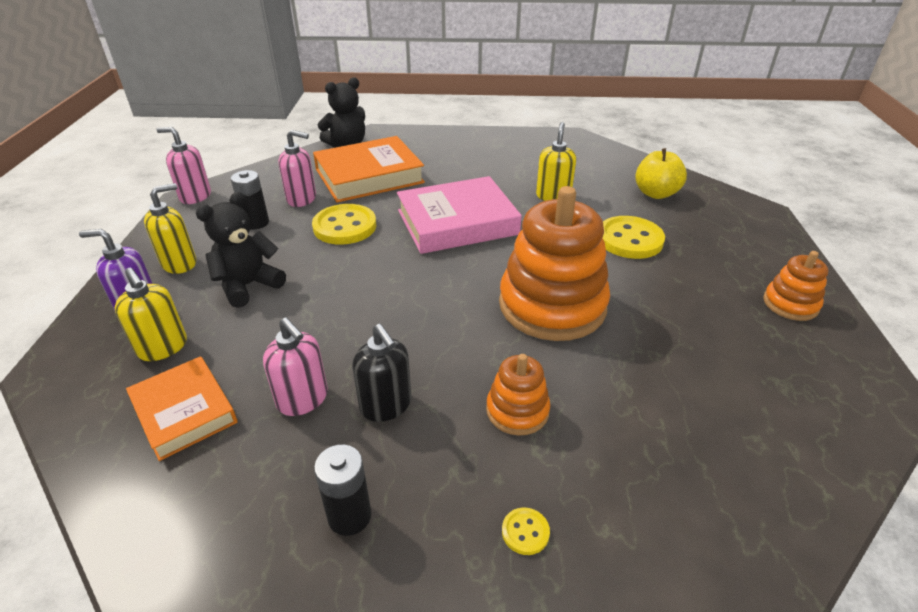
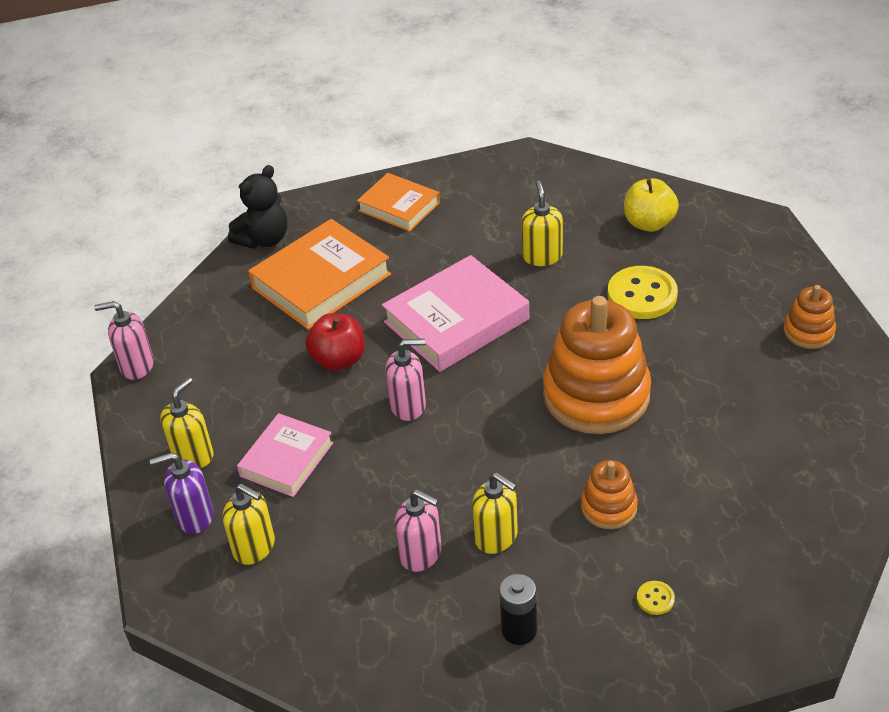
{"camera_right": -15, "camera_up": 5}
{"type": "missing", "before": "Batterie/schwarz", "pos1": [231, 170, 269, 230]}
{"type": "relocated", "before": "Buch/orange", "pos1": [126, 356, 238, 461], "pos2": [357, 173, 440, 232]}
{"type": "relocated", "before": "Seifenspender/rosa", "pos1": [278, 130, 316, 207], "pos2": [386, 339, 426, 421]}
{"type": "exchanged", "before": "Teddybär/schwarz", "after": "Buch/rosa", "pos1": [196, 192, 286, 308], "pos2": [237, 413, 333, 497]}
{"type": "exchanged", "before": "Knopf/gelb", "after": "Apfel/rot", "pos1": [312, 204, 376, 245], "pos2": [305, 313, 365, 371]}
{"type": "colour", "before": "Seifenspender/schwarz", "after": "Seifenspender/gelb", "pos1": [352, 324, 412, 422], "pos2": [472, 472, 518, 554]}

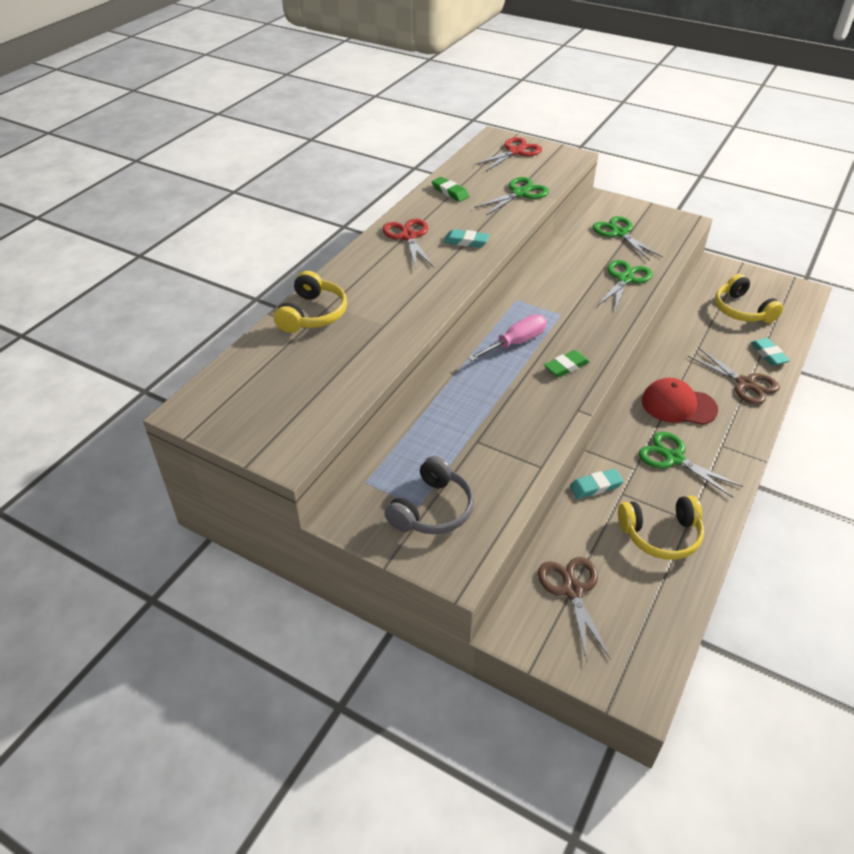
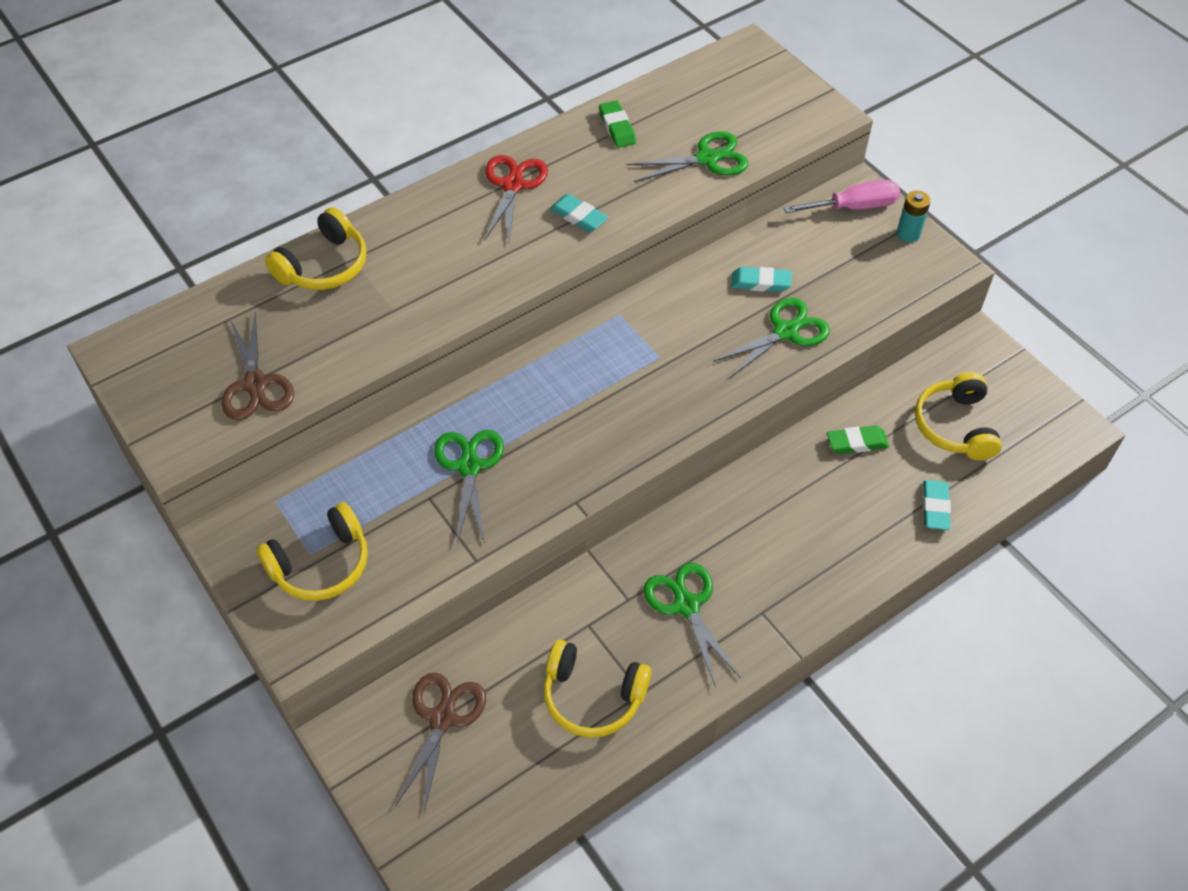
{"camera_right": 25, "camera_up": 10}
{"type": "missing", "before": "Schere/rot", "pos1": [474, 137, 542, 171]}
{"type": "missing", "before": "Kappe/rot", "pos1": [642, 378, 718, 425]}
{"type": "appeared", "after": "Batterie/türkis", "pos2": [897, 191, 931, 242]}
{"type": "relocated", "before": "Schraubenzieher/rosa", "pos1": [468, 314, 547, 361], "pos2": [783, 180, 900, 213]}
{"type": "relocated", "before": "Radiergummi/grün", "pos1": [544, 350, 589, 377], "pos2": [827, 425, 889, 454]}
{"type": "relocated", "before": "Radiergummi/türkis", "pos1": [570, 469, 624, 499], "pos2": [731, 267, 792, 292]}
{"type": "relocated", "before": "Schere/grün", "pos1": [593, 216, 663, 261], "pos2": [434, 430, 504, 543]}
{"type": "relocated", "before": "Schere/braun", "pos1": [688, 348, 780, 405], "pos2": [222, 312, 294, 420]}
{"type": "colour", "before": "Kopfhörer/grau", "after": "Kopfhörer/gelb", "pos1": [385, 456, 474, 534], "pos2": [256, 502, 368, 601]}

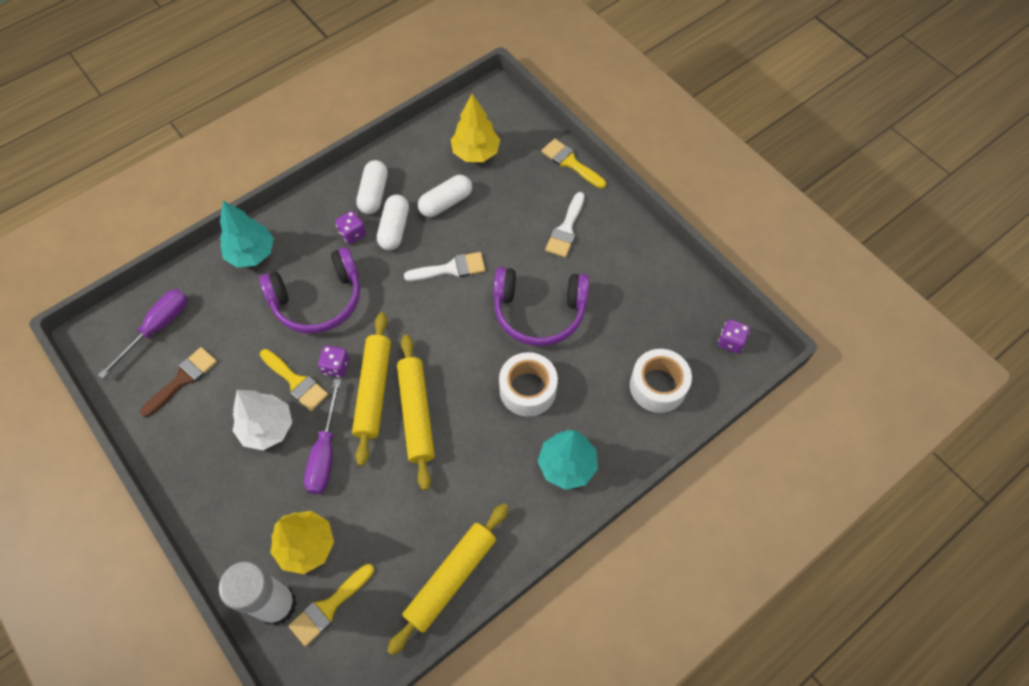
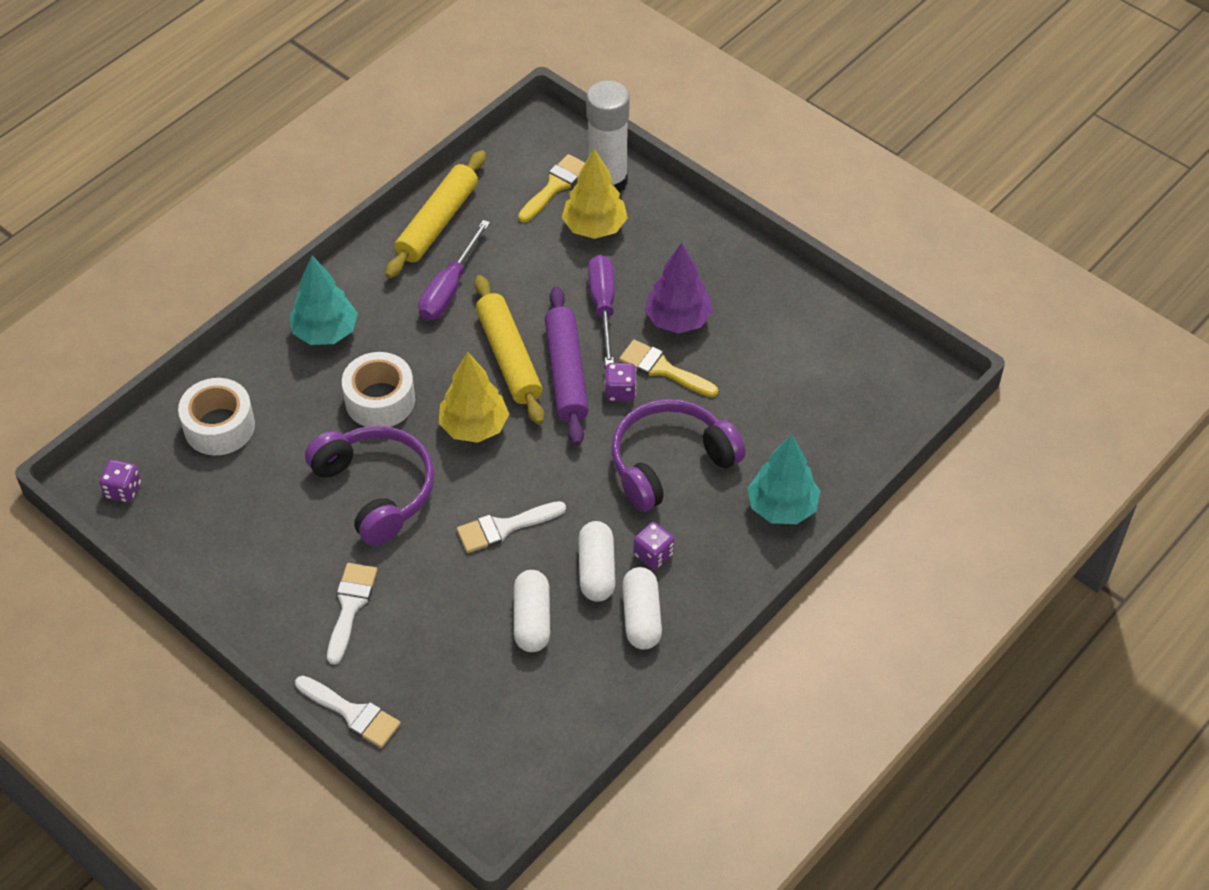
{"camera_right": 170, "camera_up": -10}
{"type": "missing", "before": "Pinsel/braun", "pos1": [140, 347, 217, 417]}
{"type": "relocated", "before": "Schraubenzieher/lila", "pos1": [98, 289, 188, 378], "pos2": [418, 220, 490, 320]}
{"type": "relocated", "before": "Baum/gelb", "pos1": [451, 94, 500, 162], "pos2": [439, 352, 509, 443]}
{"type": "colour", "before": "Baum/weiß", "after": "Baum/lila", "pos1": [233, 390, 292, 450], "pos2": [644, 243, 713, 334]}
{"type": "colour", "before": "Nudelholz/gelb", "after": "Nudelholz/lila", "pos1": [352, 312, 391, 466], "pos2": [545, 286, 589, 445]}
{"type": "colour", "before": "Pinsel/gelb", "after": "Pinsel/weiß", "pos1": [541, 139, 606, 189], "pos2": [295, 676, 401, 748]}
{"type": "spun", "before": "Kapsel/weiß", "pos1": [418, 175, 472, 217], "pos2": [514, 570, 550, 652], "turn": -45}
{"type": "spun", "before": "Kopfhörer/lila", "pos1": [493, 267, 589, 346], "pos2": [305, 426, 435, 546], "turn": 60}

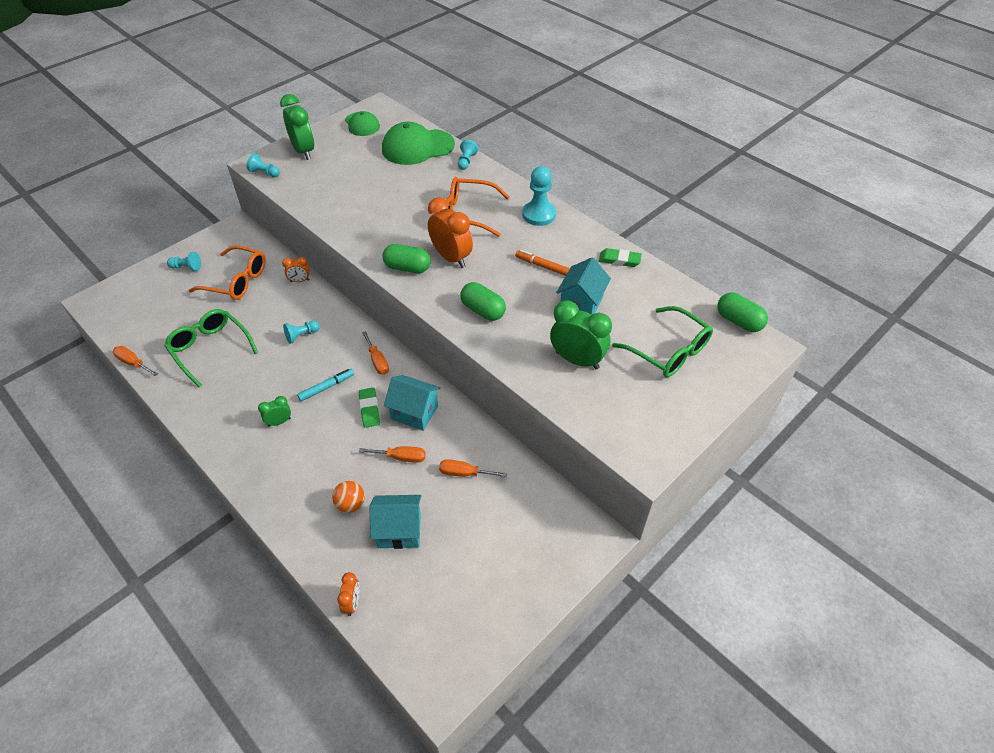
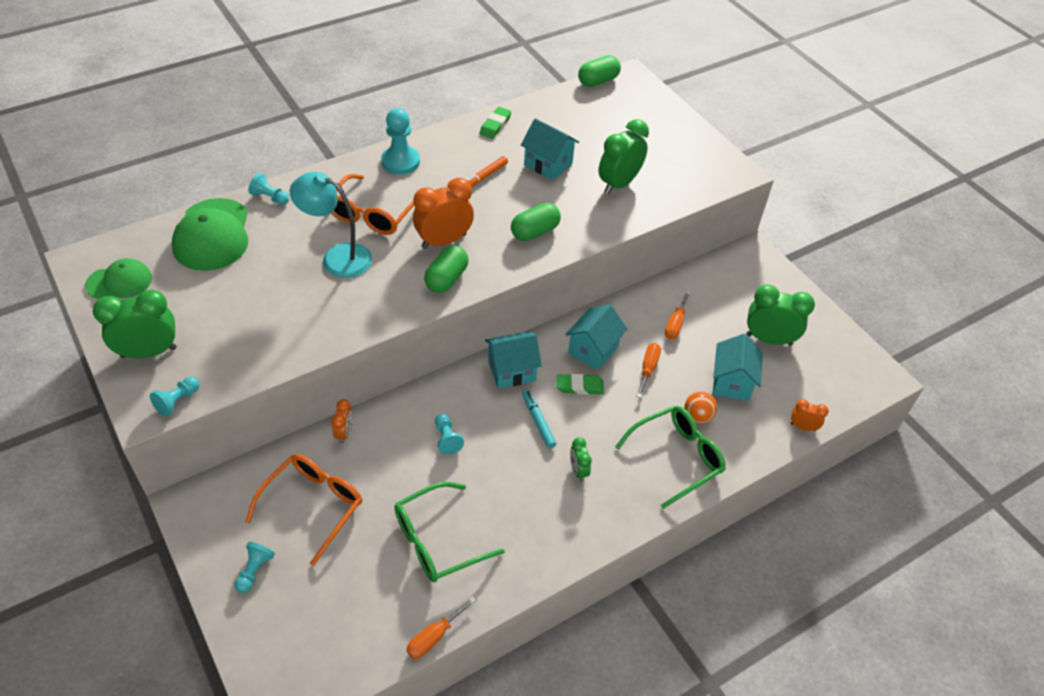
{"camera_right": -80, "camera_up": 0}
{"type": "appeared", "after": "Lampe/türkis", "pos2": [289, 172, 372, 278]}
{"type": "appeared", "after": "Wecker/grün", "pos2": [747, 285, 815, 345]}
{"type": "relocated", "before": "Brille/grün", "pos1": [612, 306, 713, 377], "pos2": [615, 406, 726, 509]}
{"type": "exchanged", "before": "Schraubenzieher/orange", "after": "Haus/türkis", "pos1": [362, 331, 389, 375], "pos2": [485, 331, 542, 389]}

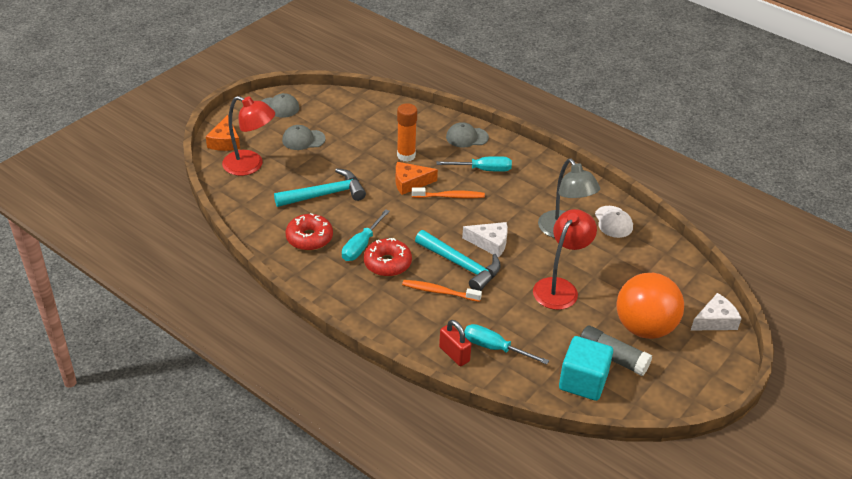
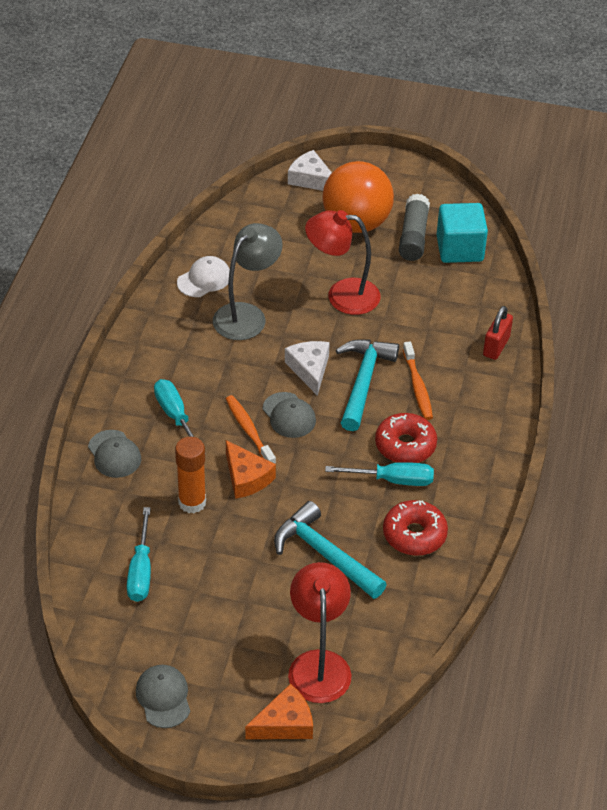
{"camera_right": -115, "camera_up": 5}
{"type": "relocated", "before": "Kappe/grau", "pos1": [282, 125, 326, 150], "pos2": [262, 392, 316, 438]}
{"type": "relocated", "before": "Schraubenzieher/türkis", "pos1": [464, 324, 549, 365], "pos2": [127, 507, 151, 602]}

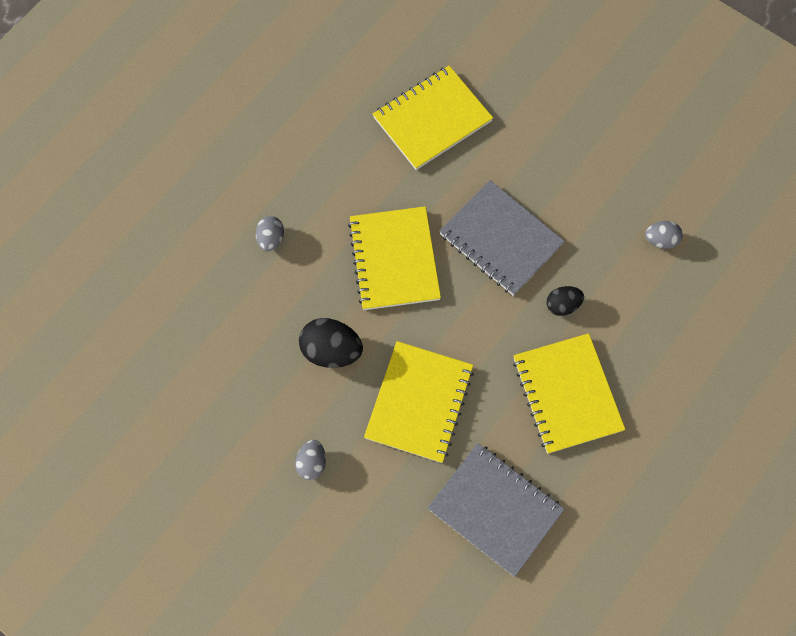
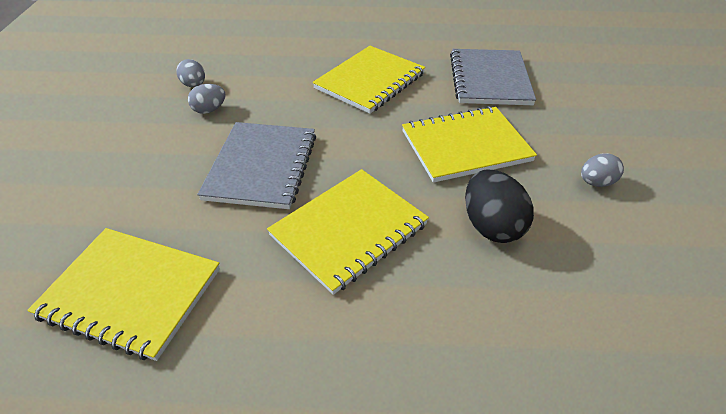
{"camera_right": -125, "camera_up": -25}
{"type": "missing", "before": "Ei/schwarz", "pos1": [546, 286, 584, 316]}
{"type": "relocated", "before": "Ei/grau", "pos1": [256, 216, 284, 252], "pos2": [188, 84, 226, 114]}

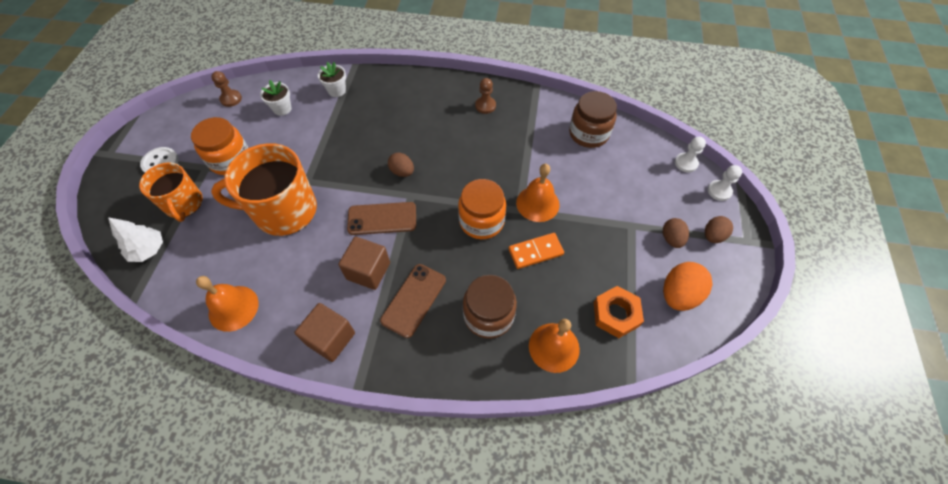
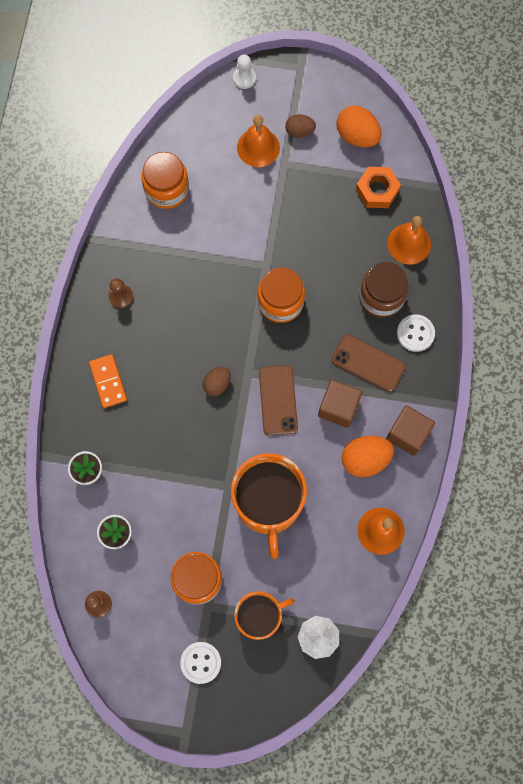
{"camera_right": -90, "camera_up": 15}
{"type": "missing", "before": "Bauer/weiß", "pos1": [675, 137, 706, 172]}
{"type": "missing", "before": "Ei/braun", "pos1": [705, 216, 733, 243]}
{"type": "appeared", "after": "Ei/orange", "pos2": [341, 436, 394, 477]}
{"type": "appeared", "after": "Knopf/weiß", "pos2": [397, 314, 435, 352]}
{"type": "relocated", "before": "Dominostein/orange", "pos1": [508, 233, 564, 269], "pos2": [89, 354, 127, 408]}
{"type": "relocated", "before": "Glocke/orange", "pos1": [516, 164, 559, 222], "pos2": [237, 115, 280, 167]}
{"type": "colour", "before": "Einmachglas/braun", "after": "Einmachglas/orange", "pos1": [569, 91, 617, 148], "pos2": [141, 152, 189, 209]}

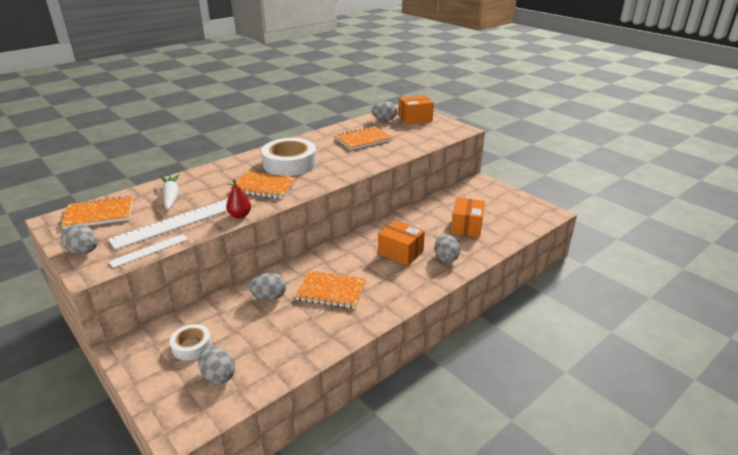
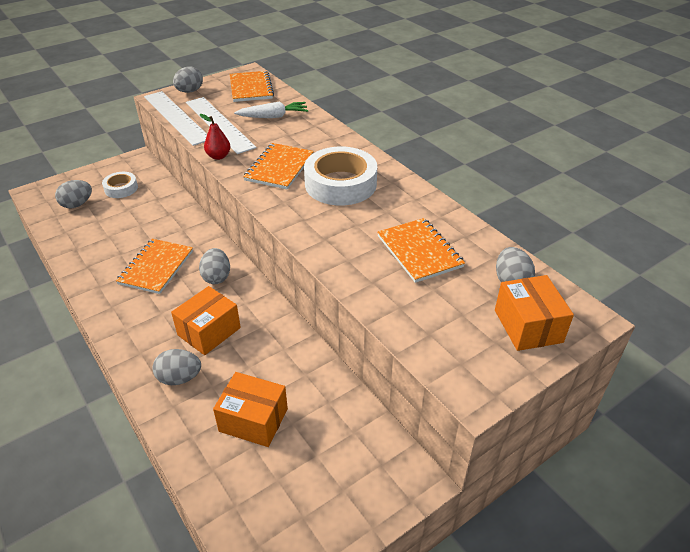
{"camera_right": 95, "camera_up": 10}
{"type": "relocated", "before": "Ei/grau", "pos1": [249, 273, 286, 300], "pos2": [199, 248, 230, 284]}
{"type": "size", "before": "Lineal/weiß", "pos1": [109, 234, 188, 268], "pos2": [144, 91, 207, 146], "scale": 1.8}

